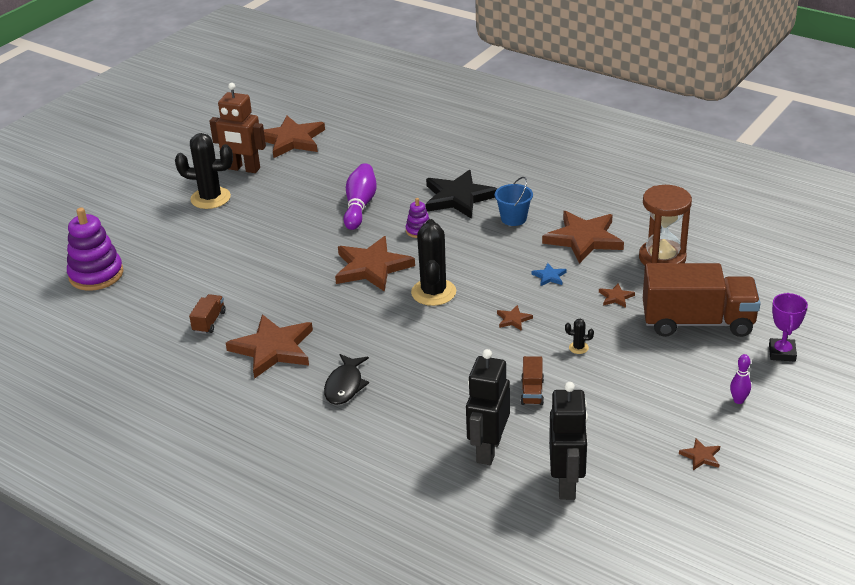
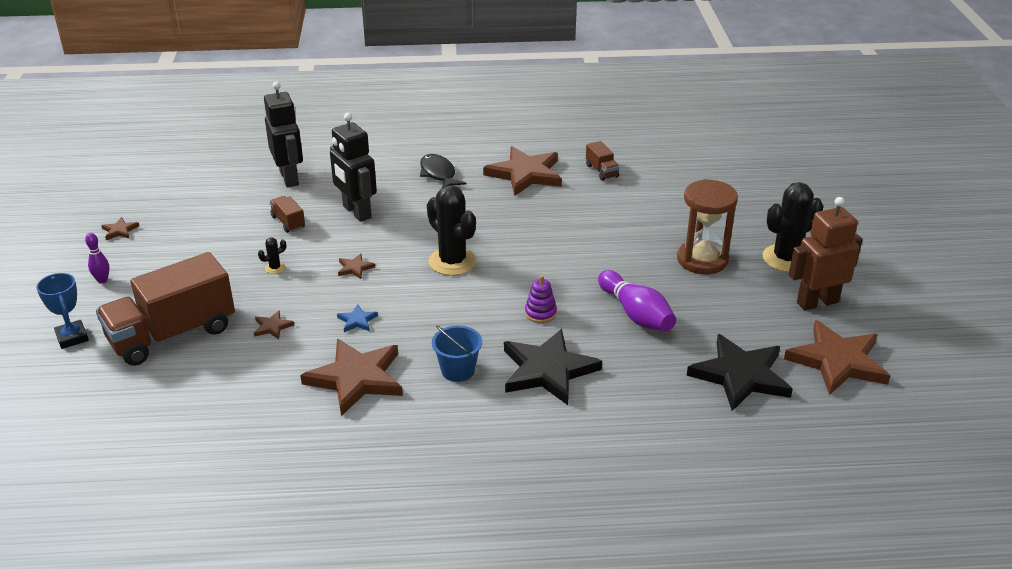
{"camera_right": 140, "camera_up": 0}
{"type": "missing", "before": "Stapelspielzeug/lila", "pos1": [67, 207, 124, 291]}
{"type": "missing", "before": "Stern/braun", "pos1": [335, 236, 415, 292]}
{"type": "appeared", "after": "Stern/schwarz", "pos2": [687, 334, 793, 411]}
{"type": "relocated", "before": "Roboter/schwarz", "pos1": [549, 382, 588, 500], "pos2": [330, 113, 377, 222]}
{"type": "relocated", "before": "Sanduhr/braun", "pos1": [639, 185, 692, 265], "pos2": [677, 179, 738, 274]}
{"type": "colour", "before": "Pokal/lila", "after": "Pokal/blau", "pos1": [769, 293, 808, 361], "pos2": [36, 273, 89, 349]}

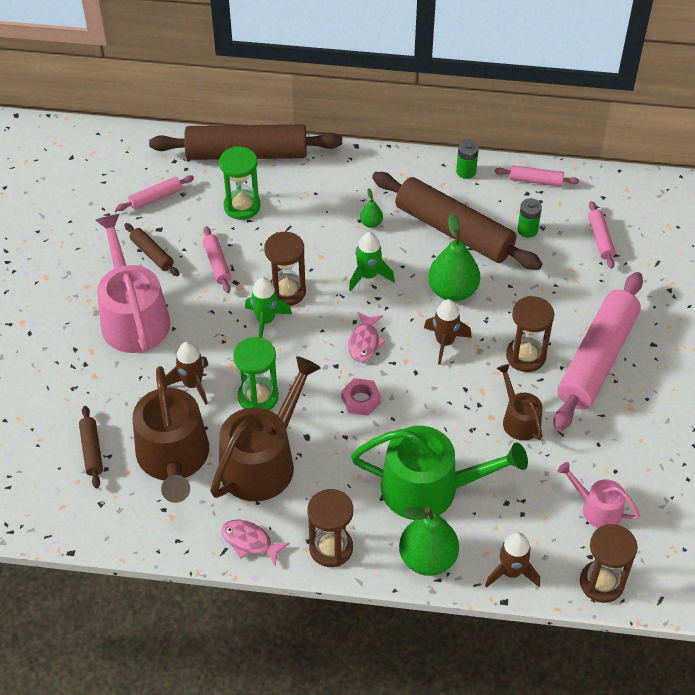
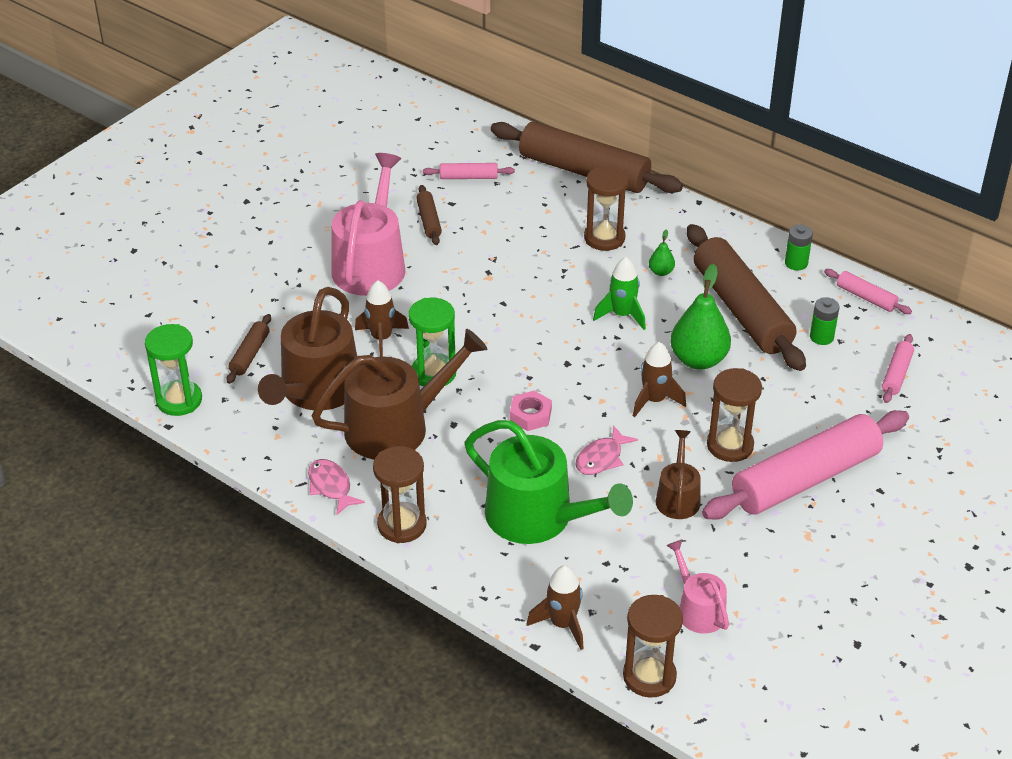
{"camera_right": 30, "camera_up": -10}
{"type": "missing", "before": "Nudelholz/rosa", "pos1": [203, 226, 231, 293]}
{"type": "missing", "before": "Rakete/grün", "pos1": [245, 277, 292, 338]}
{"type": "missing", "before": "Birne/grün", "pos1": [399, 507, 459, 576]}
{"type": "relocated", "before": "Sanduhr/grün", "pos1": [219, 146, 261, 220], "pos2": [145, 324, 202, 416]}
{"type": "relocated", "before": "Sanduhr/braun", "pos1": [264, 232, 306, 306], "pos2": [584, 166, 629, 251]}
{"type": "relocated", "before": "Fisch/rosa", "pos1": [348, 312, 386, 362], "pos2": [575, 425, 638, 475]}

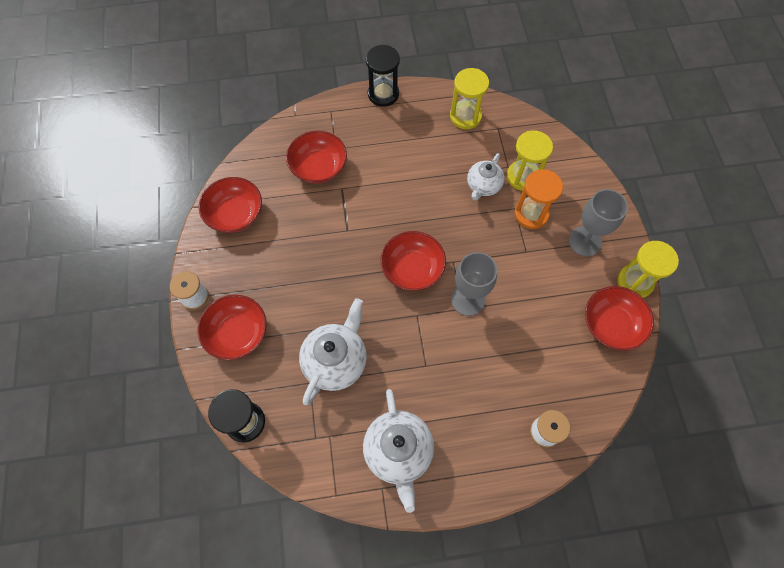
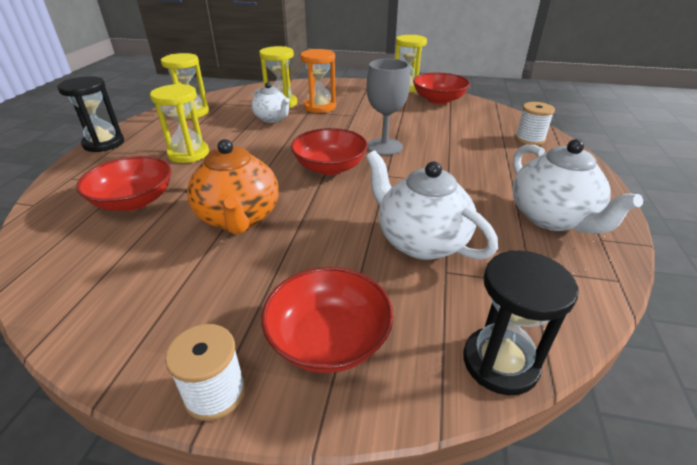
{"camera_right": -70, "camera_up": -30}
{"type": "missing", "before": "Schüssel/rot", "pos1": [199, 177, 262, 233]}
{"type": "missing", "before": "Kelch/grau", "pos1": [569, 189, 628, 256]}
{"type": "appeared", "after": "Sanduhr/gelb", "pos2": [150, 84, 209, 163]}
{"type": "appeared", "after": "Teekanne/orange", "pos2": [187, 139, 279, 235]}
{"type": "spun", "before": "Teekanne/weiß", "pos1": [363, 389, 434, 513], "pos2": [512, 139, 643, 234], "turn": 60}

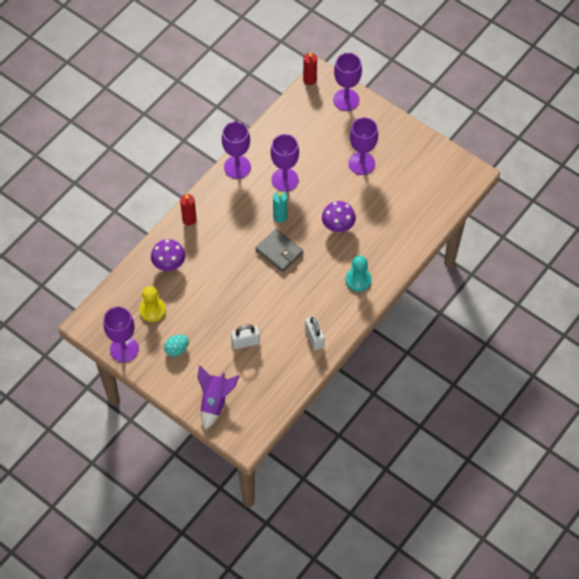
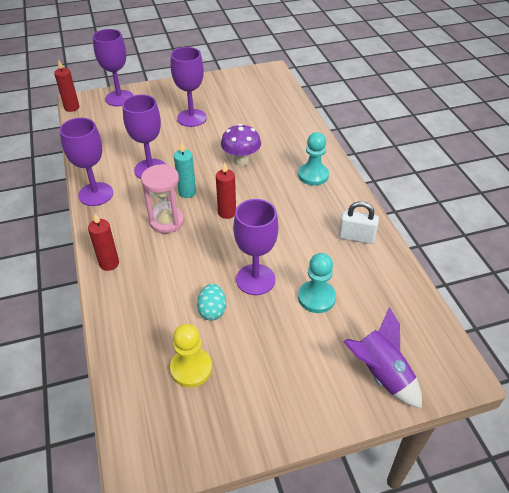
{"camera_right": -55, "camera_up": -15}
{"type": "missing", "before": "Pilz/lila", "pos1": [151, 239, 185, 271]}
{"type": "appeared", "after": "Sanduhr/rosa", "pos2": [141, 164, 184, 233]}
{"type": "relocated", "before": "Kelch/lila", "pos1": [103, 307, 139, 362], "pos2": [233, 199, 278, 295]}
{"type": "relocated", "before": "Ei/türkis", "pos1": [164, 335, 189, 357], "pos2": [197, 284, 226, 320]}
{"type": "exchanged", "before": "Vorhängeschloss/weiß", "after": "Bauer/türkis", "pos1": [231, 325, 260, 349], "pos2": [298, 253, 336, 313]}
{"type": "exchanged", "before": "Geldbörse/grau", "after": "Kerze/rot", "pos1": [256, 229, 303, 272], "pos2": [216, 162, 236, 219]}

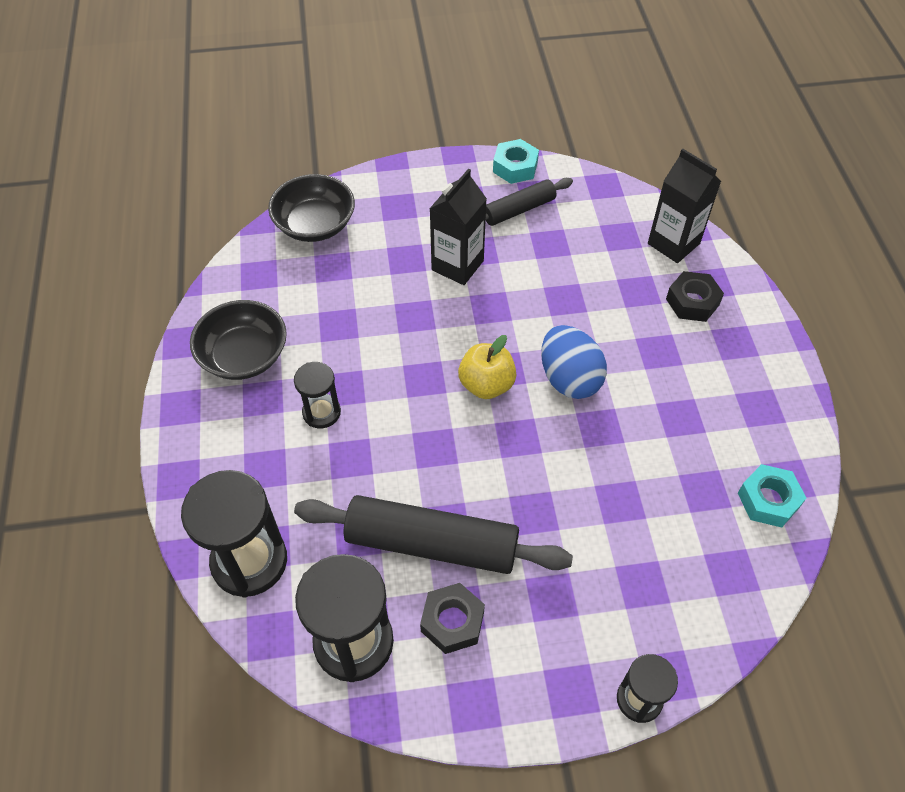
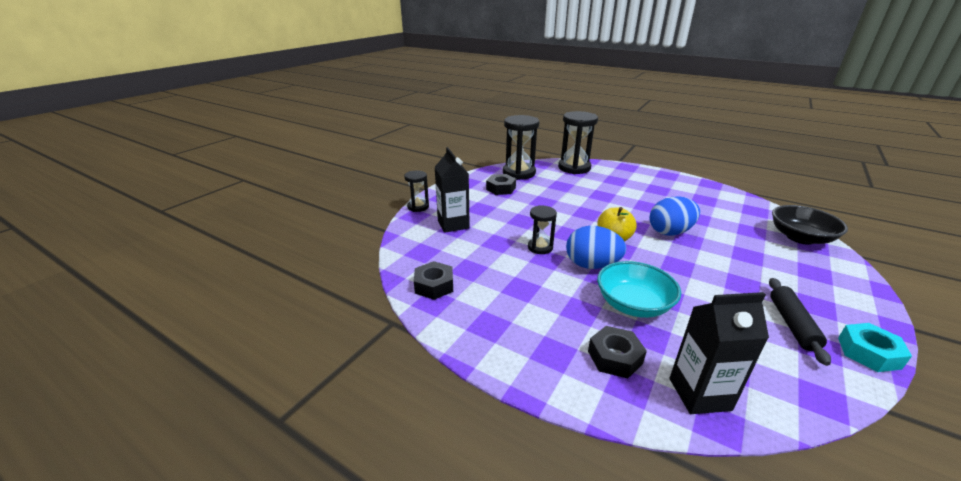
{"camera_right": 130, "camera_up": -25}
{"type": "missing", "before": "Schüssel/schwarz", "pos1": [190, 300, 287, 380]}
{"type": "missing", "before": "Nudelholz/schwarz", "pos1": [294, 495, 573, 574]}
{"type": "appeared", "after": "Schüssel/türkis", "pos2": [597, 261, 681, 318]}
{"type": "appeared", "after": "Ei/blau", "pos2": [649, 197, 700, 236]}
{"type": "relocated", "before": "Sanduhr/schwarz", "pos1": [294, 362, 341, 428], "pos2": [528, 205, 557, 254]}
{"type": "relocated", "before": "Getränkekarton/schwarz", "pos1": [429, 169, 487, 285], "pos2": [435, 147, 470, 233]}
{"type": "colour", "before": "Sechskantmutter/türkis", "after": "Sechskantmutter/schwarz", "pos1": [738, 464, 806, 528], "pos2": [414, 261, 453, 300]}

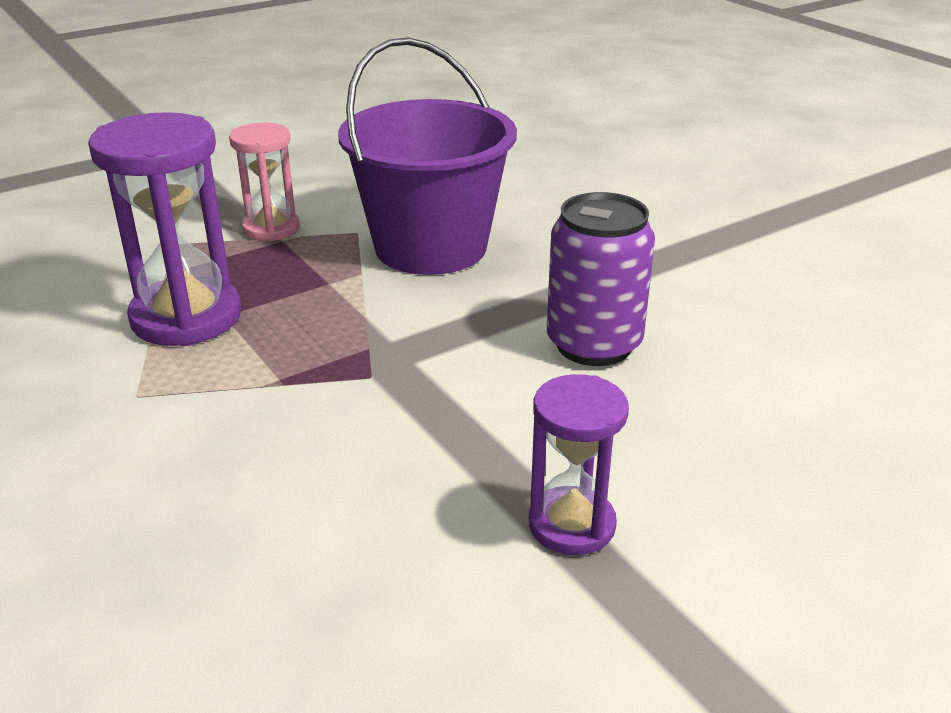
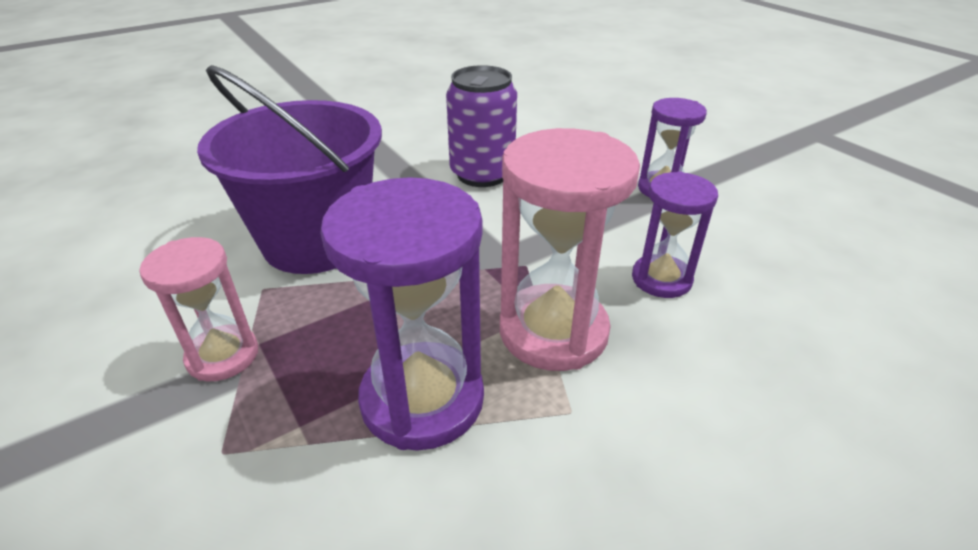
{"camera_right": -90, "camera_up": 5}
{"type": "appeared", "after": "Sanduhr/rosa", "pos2": [500, 128, 640, 371]}
{"type": "appeared", "after": "Sanduhr/lila", "pos2": [632, 171, 718, 298]}

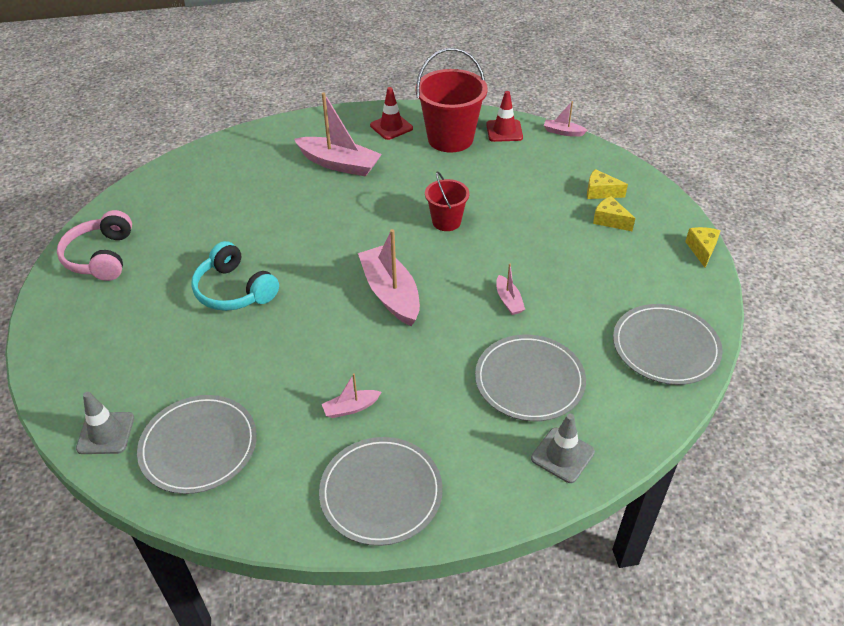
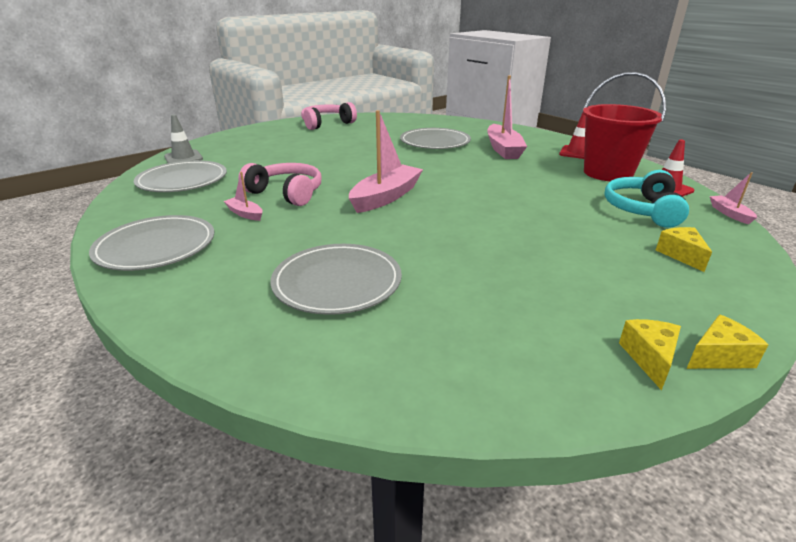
{"camera_right": 60, "camera_up": -15}
{"type": "missing", "before": "Eimer/rot", "pos1": [425, 172, 469, 231]}
{"type": "missing", "before": "Boot/rosa", "pos1": [496, 263, 525, 315]}
{"type": "missing", "before": "Leitkegel/grau", "pos1": [531, 414, 595, 483]}
{"type": "appeared", "after": "Kopfhörer/rosa", "pos2": [238, 163, 322, 206]}
{"type": "relocated", "before": "Kopfhörer/türkis", "pos1": [191, 241, 279, 311], "pos2": [605, 170, 689, 228]}
{"type": "relocated", "before": "Käse/gelb", "pos1": [593, 196, 635, 231], "pos2": [619, 319, 681, 391]}
{"type": "relocated", "before": "Teller/grau", "pos1": [613, 304, 723, 385], "pos2": [400, 128, 471, 149]}

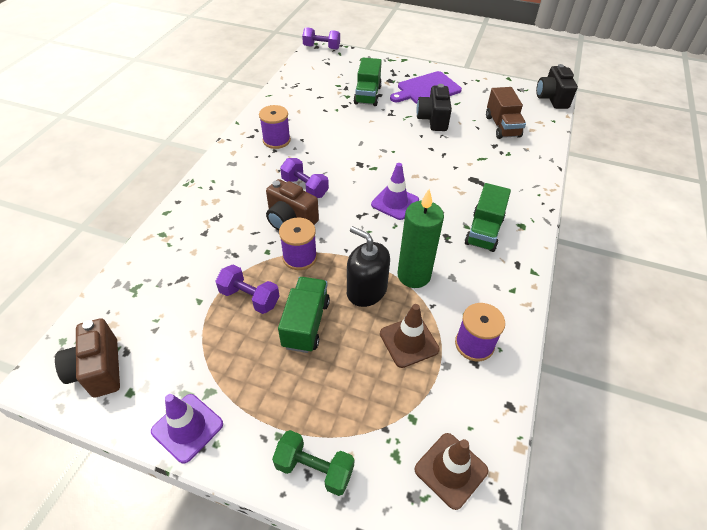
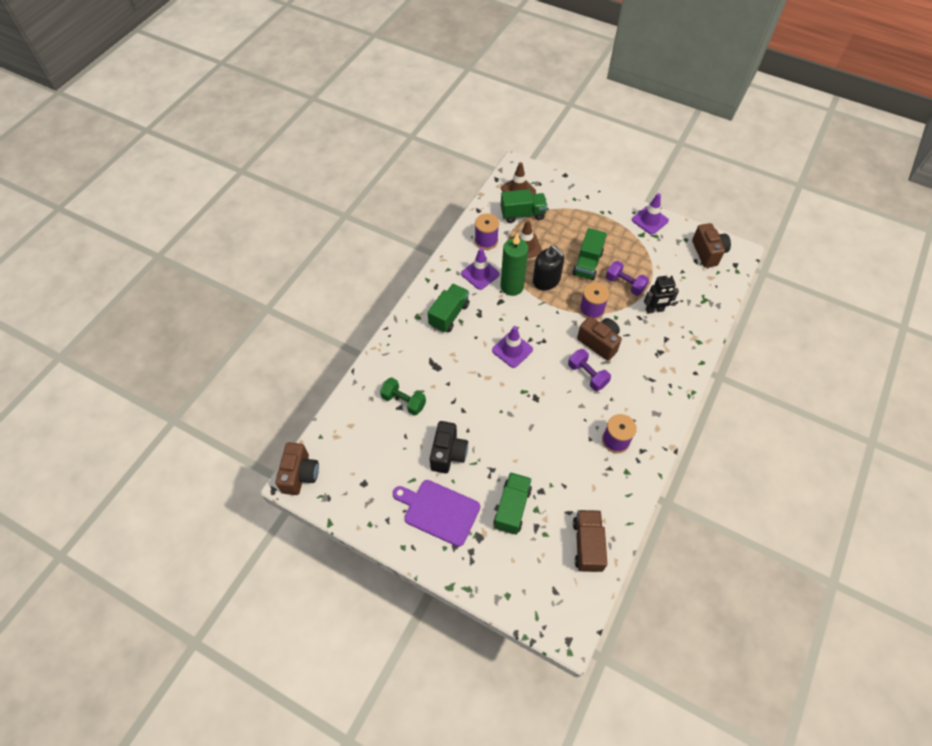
{"camera_right": -170, "camera_up": 10}
{"type": "missing", "before": "Hantel/lila", "pos1": [302, 27, 340, 50]}
{"type": "appeared", "after": "Leitkegel/lila", "pos2": [461, 248, 500, 290]}
{"type": "appeared", "after": "Lastwagen/grün", "pos2": [501, 189, 547, 223]}
{"type": "appeared", "after": "Roboter/schwarz", "pos2": [644, 274, 679, 314]}
{"type": "relocated", "before": "Hantel/grün", "pos1": [272, 430, 355, 496], "pos2": [380, 377, 426, 416]}
{"type": "relocated", "before": "Lastwagen/braun", "pos1": [486, 87, 526, 139], "pos2": [573, 510, 607, 572]}
{"type": "colour", "before": "Kamera/schwarz", "after": "Kamera/braun", "pos1": [536, 64, 578, 109], "pos2": [275, 442, 319, 495]}
{"type": "spun", "before": "Schneidebrett/lila", "pos1": [390, 71, 462, 104], "pos2": [393, 480, 480, 547], "turn": -135}

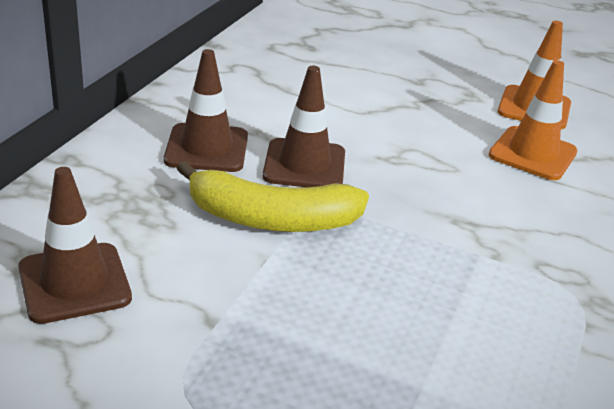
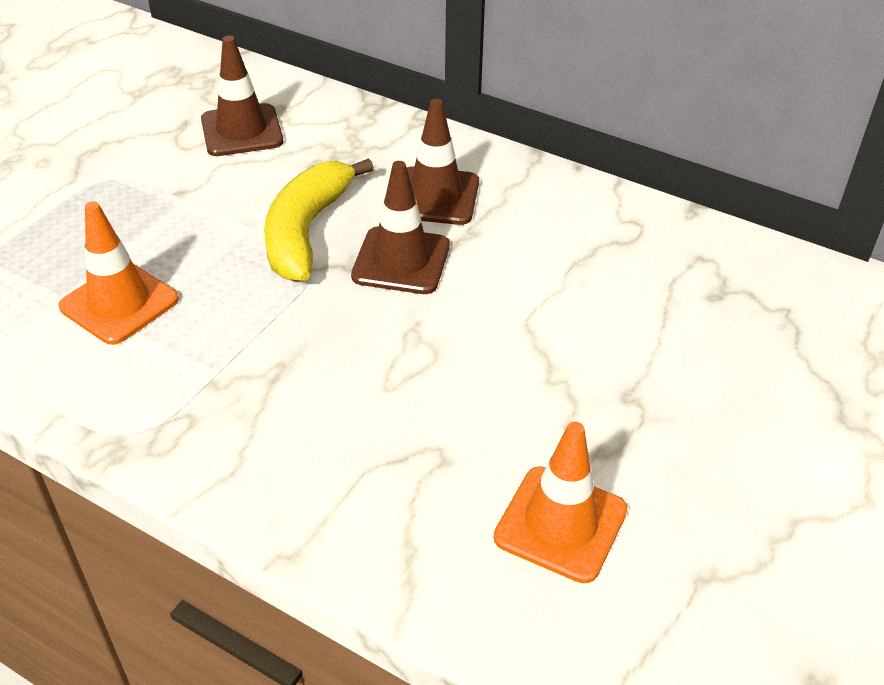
{"camera_right": 100, "camera_up": 10}
{"type": "relocated", "before": "Leitkegel/orange", "pos1": [489, 60, 577, 180], "pos2": [58, 201, 179, 345]}

